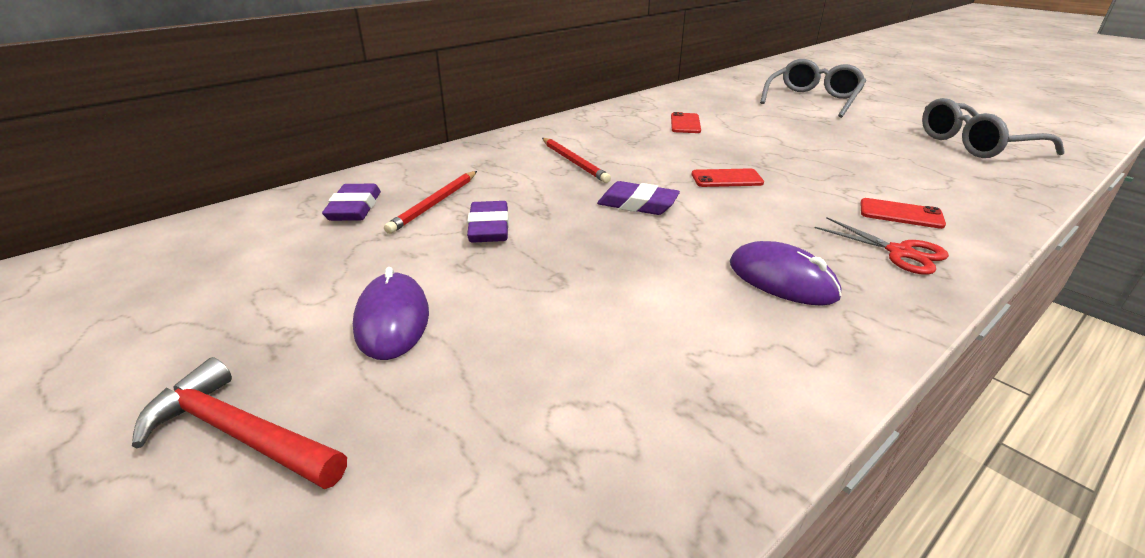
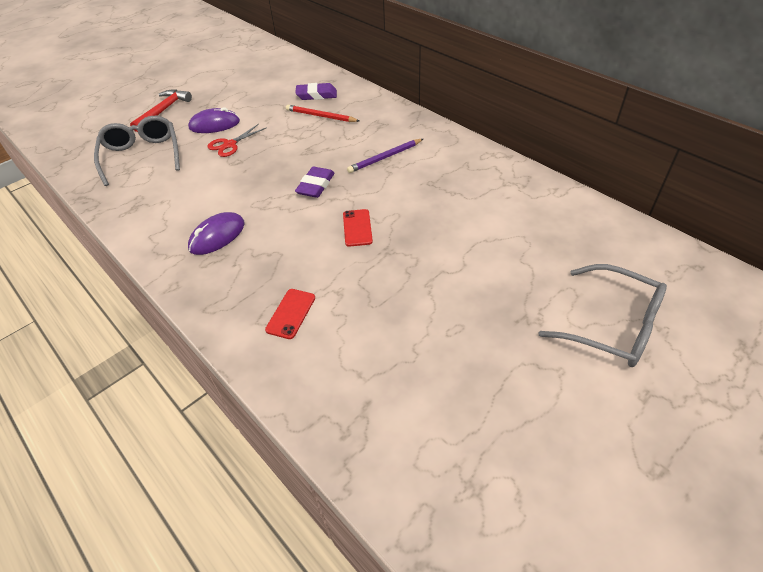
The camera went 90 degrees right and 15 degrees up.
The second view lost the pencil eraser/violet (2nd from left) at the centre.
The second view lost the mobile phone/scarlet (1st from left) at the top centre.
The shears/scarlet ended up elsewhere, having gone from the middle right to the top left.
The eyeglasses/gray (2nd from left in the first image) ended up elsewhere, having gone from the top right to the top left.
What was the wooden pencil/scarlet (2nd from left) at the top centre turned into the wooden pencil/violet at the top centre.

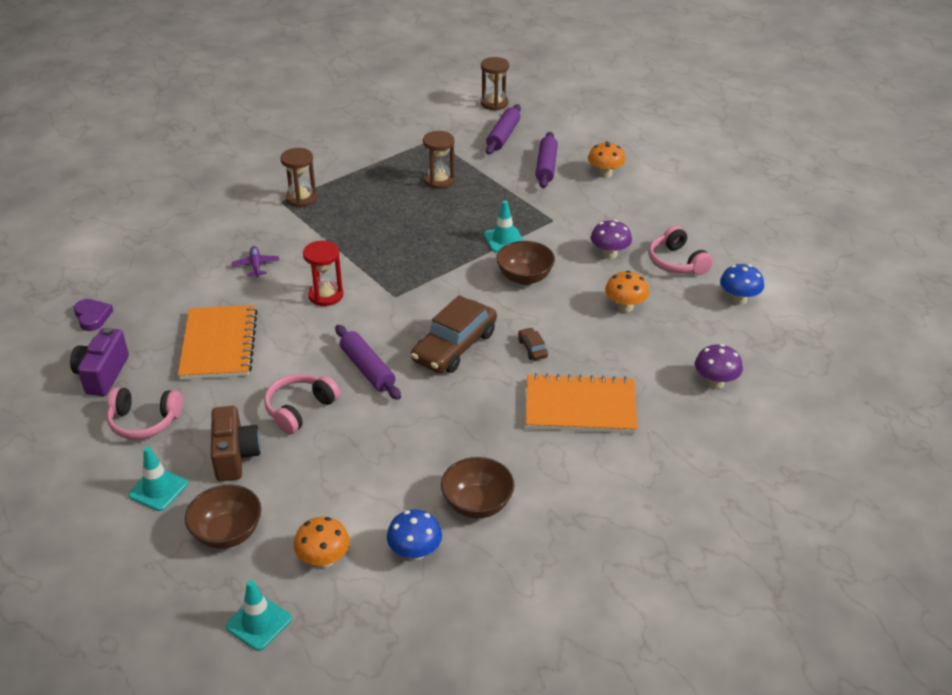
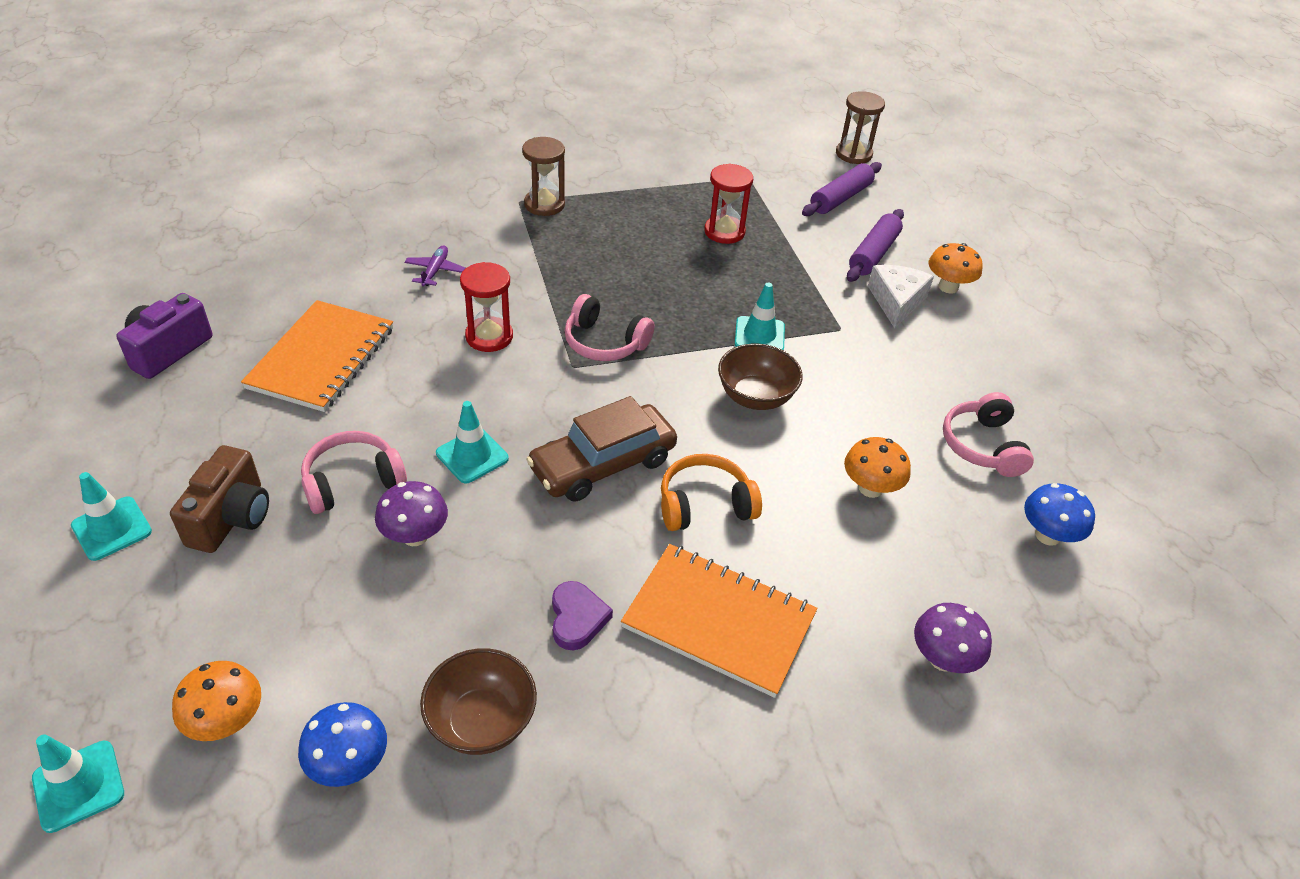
The camera went 20 degrees right and 5 degrees up.
The second view lost the deep dish/russet (1st from left) at the bottom left.
The second view gained the piece of cheese/white at the middle right.
The heart/violet ended up elsewhere, having gone from the middle left to the bottom centre.
The over-ear headphones/pink (1st from left in the first image) ended up elsewhere, having gone from the middle left to the centre.
The toadstool/violet (1st from left) ended up elsewhere, having gone from the centre to the middle left.
Where the rolling pin/violet (1st from left) stood at the centre, the road cone/teal (3rd from left) came to stand at the centre.
Where the toy car/russet (2nd from left) stood at the centre, the over-ear headphones/bright orange came to stand at the centre.
What was the sand timer/russet (2nd from left) at the top centre turned into the sand timer/scarlet (2nd from left) at the top centre.

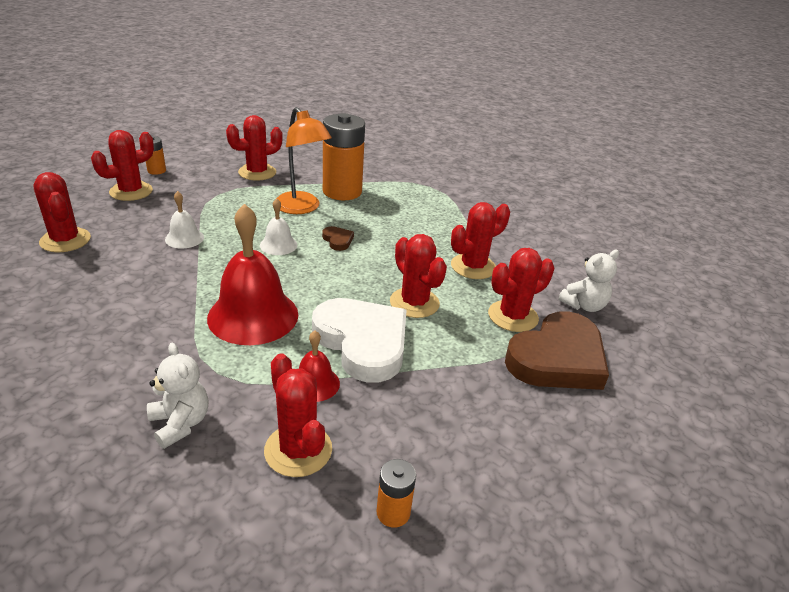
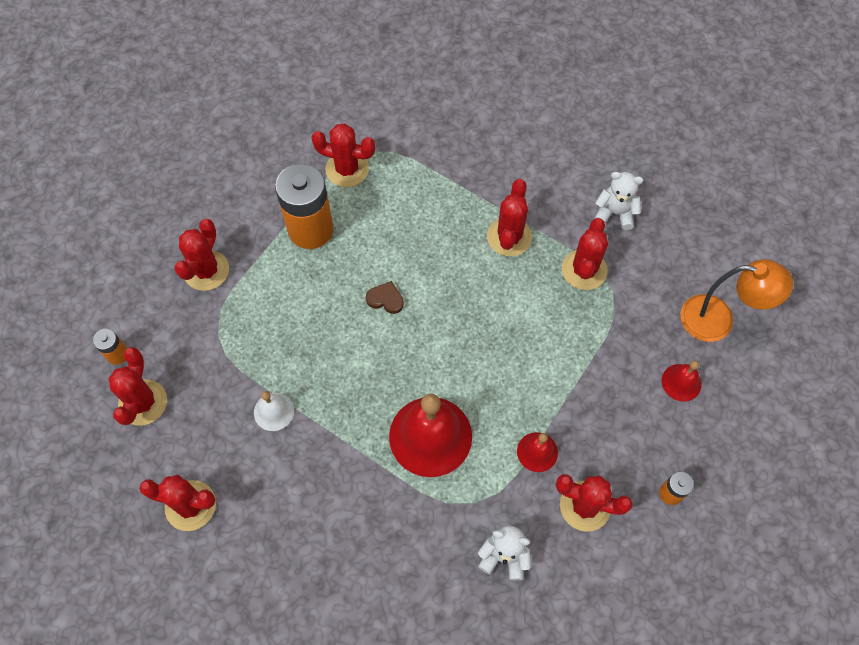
The camera went 40 degrees left and 30 degrees up.
The second view lost the school bell/white (2nd from left) at the centre.
The second view lost the heart/white at the centre.
The second view lost the heart/russet (2nd from left) at the middle right.
The second view gained the school bell/scarlet (3rd from left) at the middle right.
The lamp/bright orange ended up elsewhere, having gone from the top centre to the middle right.
The cactus/scarlet (5th from left in the first image) ended up elsewhere, having gone from the centre to the top centre.
The teddy/white (2nd from left) at the middle right ended up facing another way, 90 degrees counterclockwise from before.

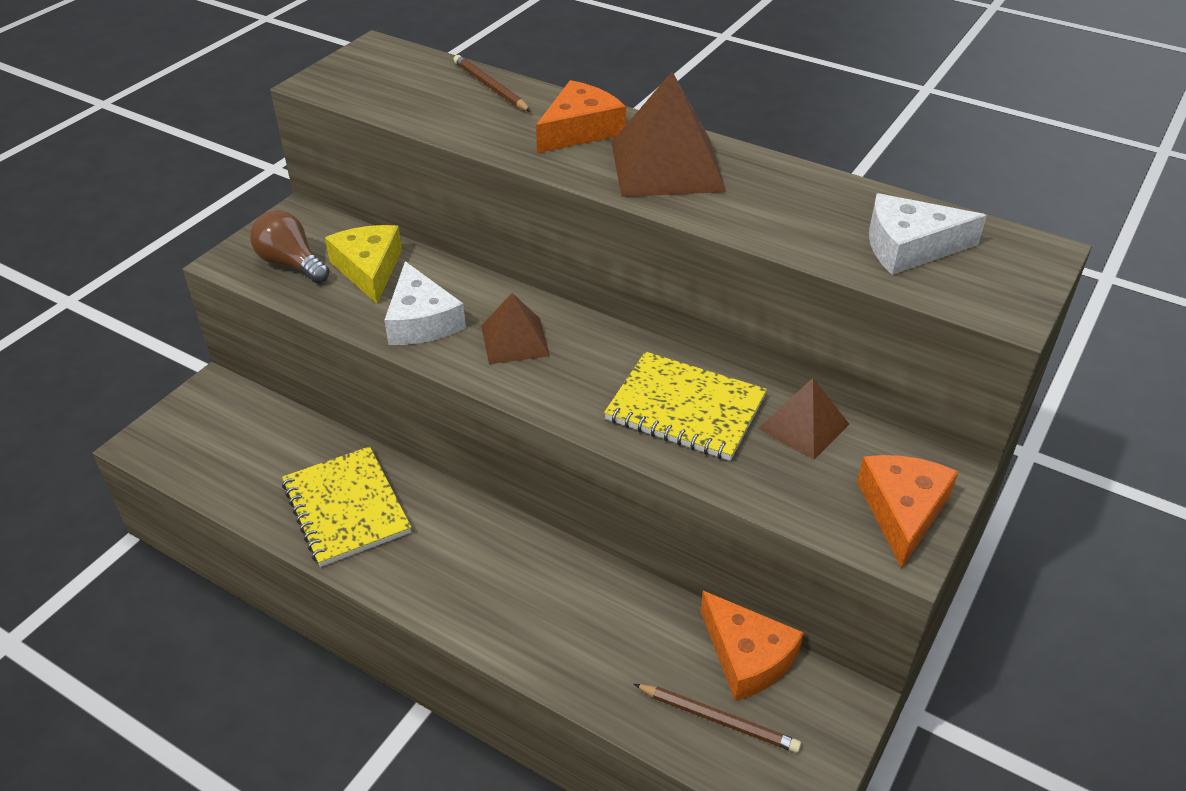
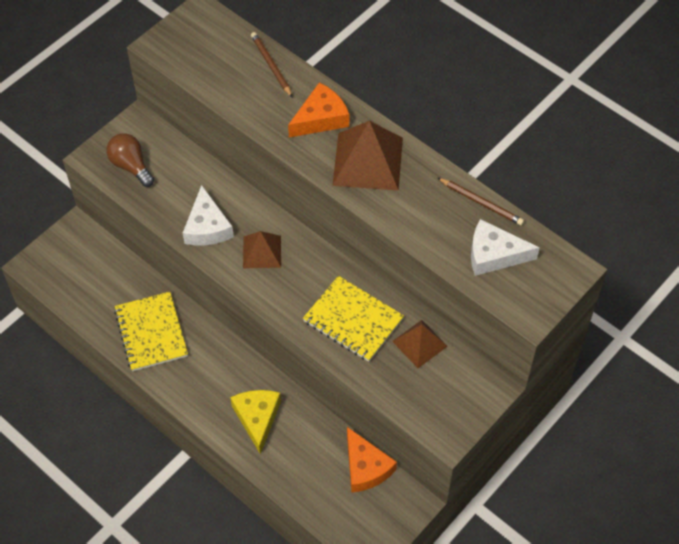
The camera went 10 degrees right and 15 degrees up.
The second view lost the piece of cheese/bright orange (3rd from left) at the middle right.
The piece of cheese/golden ended up elsewhere, having gone from the middle left to the bottom centre.
The wooden pencil/russet (2nd from left) ended up elsewhere, having gone from the bottom centre to the middle right.

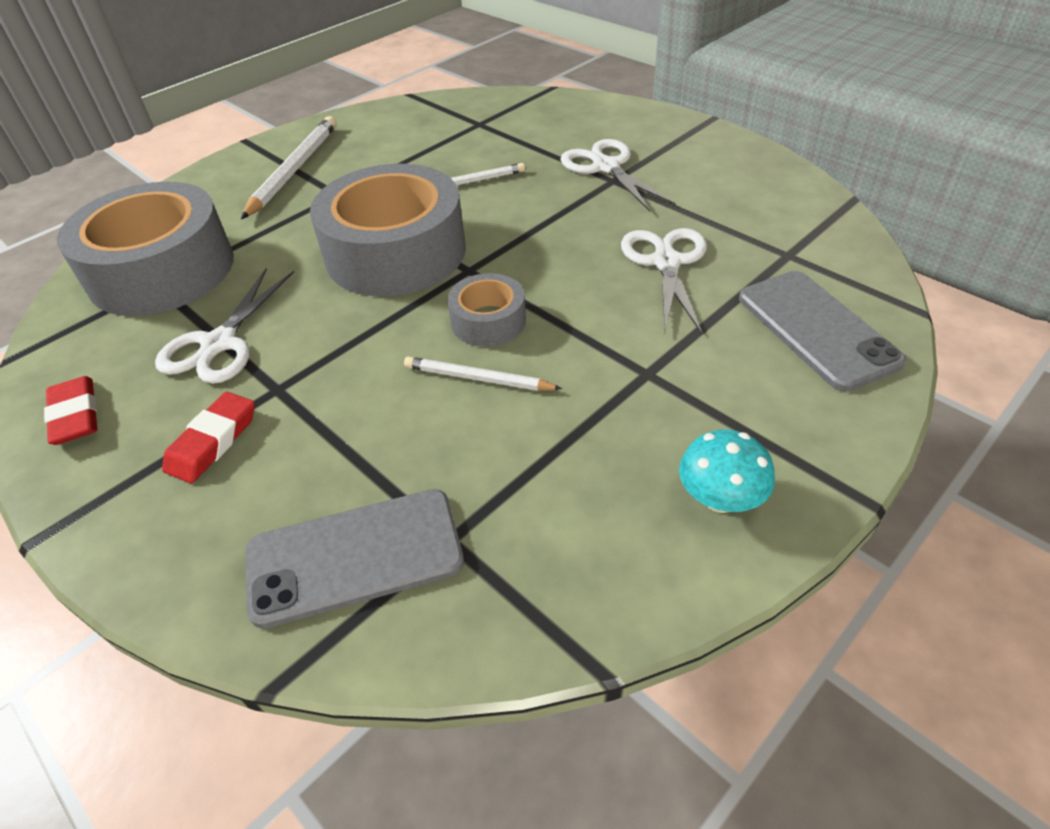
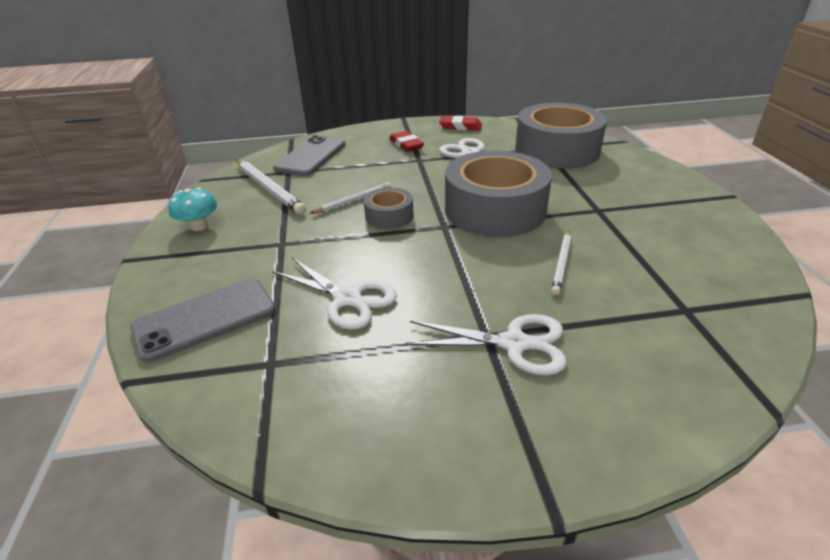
The camera went 125 degrees right and 10 degrees down.
The wooden pencil/white (1st from left) ended up elsewhere, having gone from the top left to the middle left.
The mobile phone/gray (2nd from left in the first image) at the middle right ended up facing another way, 45 degrees counterclockwise from before.

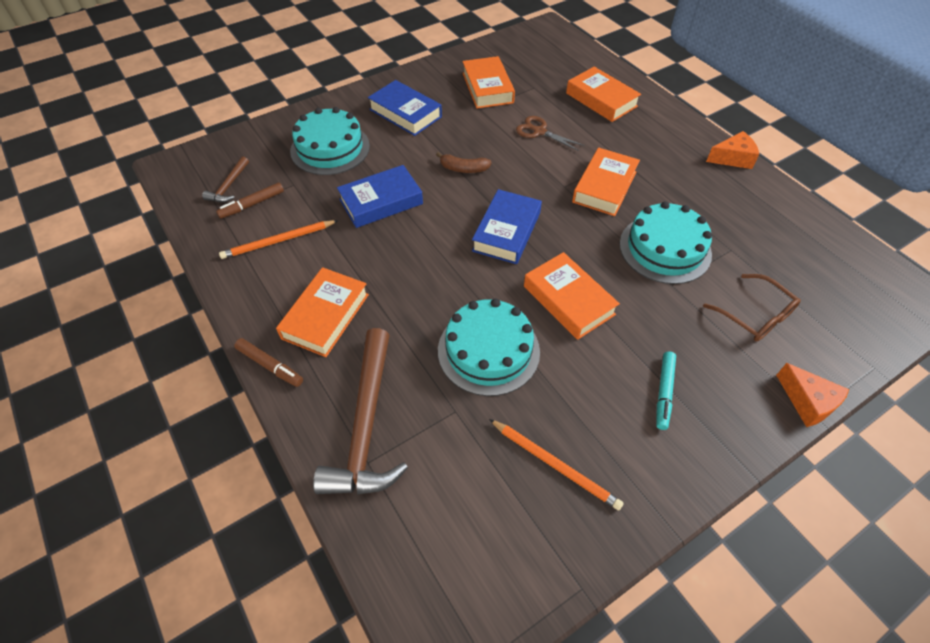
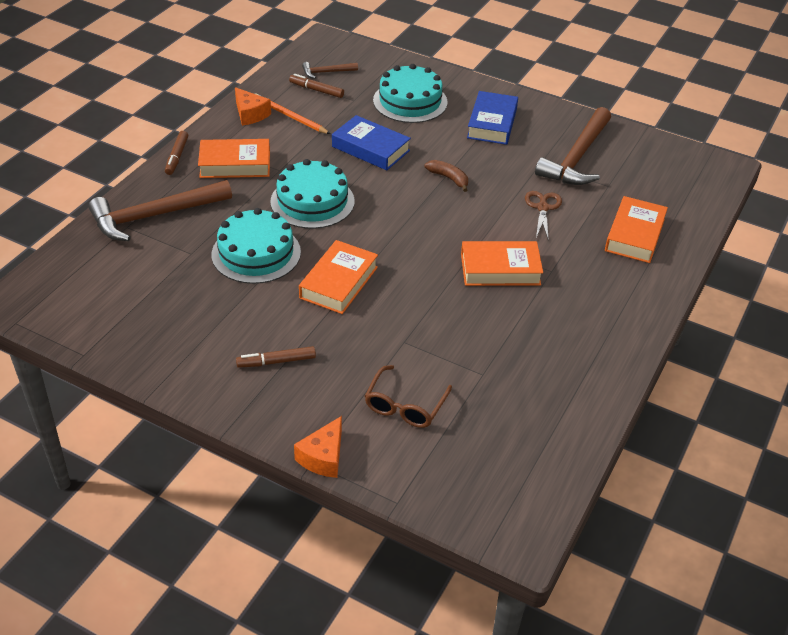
The camera went 60 degrees right and 10 degrees down.
The second view lost the book/blue (3rd from left) at the centre.
The second view lost the wooden pencil/bright orange (2nd from left) at the bottom centre.
The cake/teal (3rd from left in the first image) ended up elsewhere, having gone from the middle right to the top centre.
The piece of cheese/bright orange (1st from left) ended up elsewhere, having gone from the top right to the top left.
Where the book/bright orange (2nd from left) stood at the top centre, the claw hammer/russet (3rd from left) came to stand at the top right.
What was the marker/teal at the middle right turned into the marker/russet (2nd from left) at the centre.
The toy banana/russet at the top centre ended up facing another way, 150 degrees clockwise from before.

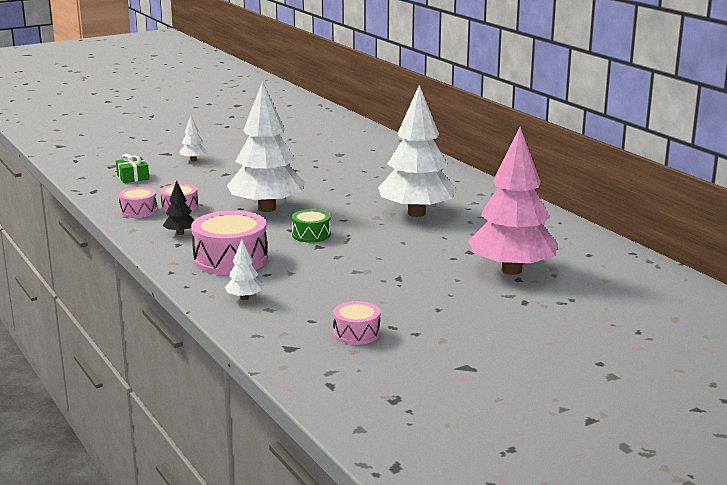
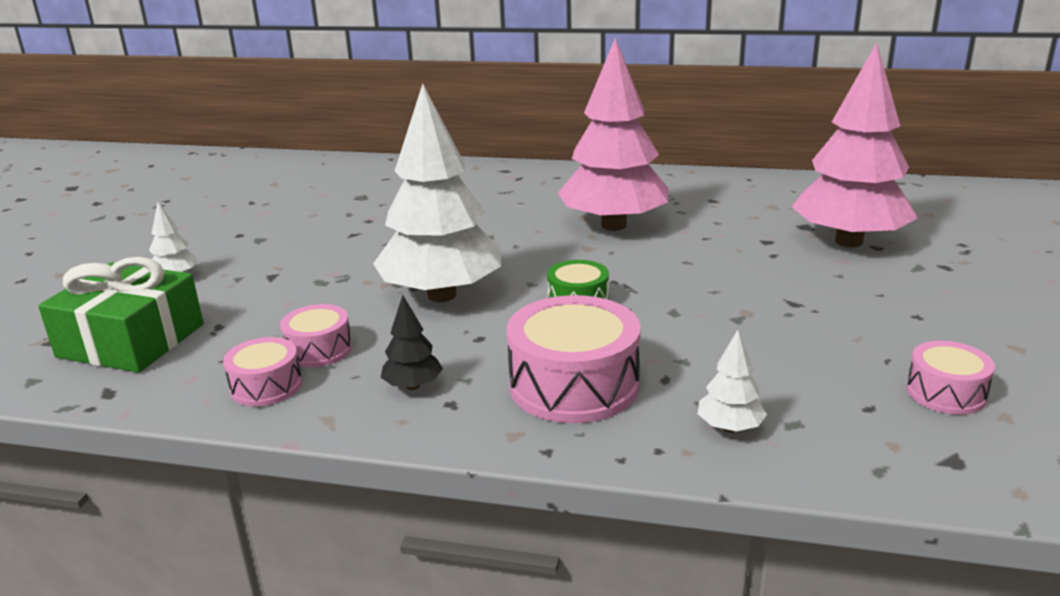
The camera went 45 degrees left and 5 degrees up.
What was the toy tree/white (4th from left) at the top centre turned into the toy tree/pink (1st from left) at the top centre.
The size of the gift/emerald at the middle left changed by a factor of 1.98.

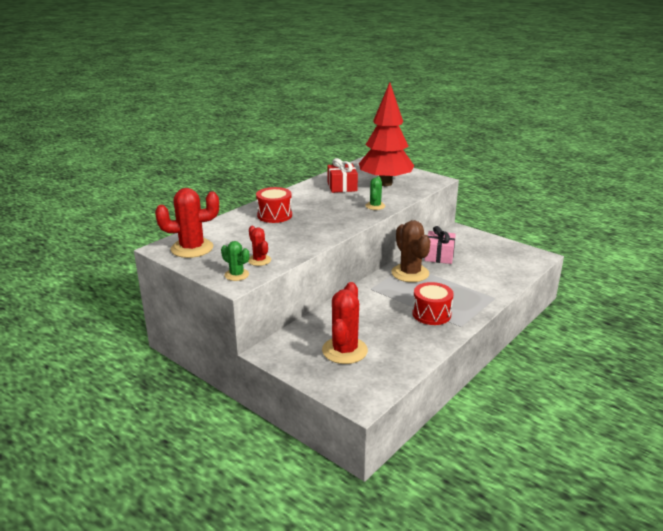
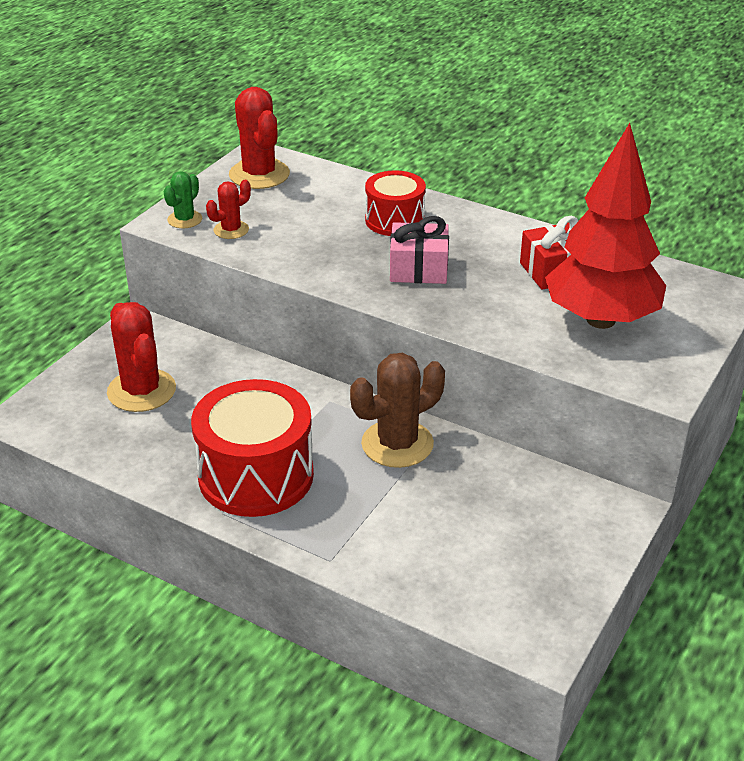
The camera went 80 degrees right and 10 degrees up.
The second view lost the cactus/emerald (2nd from left) at the centre.
The gift/pink ended up elsewhere, having gone from the centre to the top centre.
The cactus/scarlet (3rd from left in the first image) at the centre ended up facing another way, 60 degrees clockwise from before.
The size of the toy drum/scarlet (2nd from left in the first image) at the centre changed by a factor of 1.68.

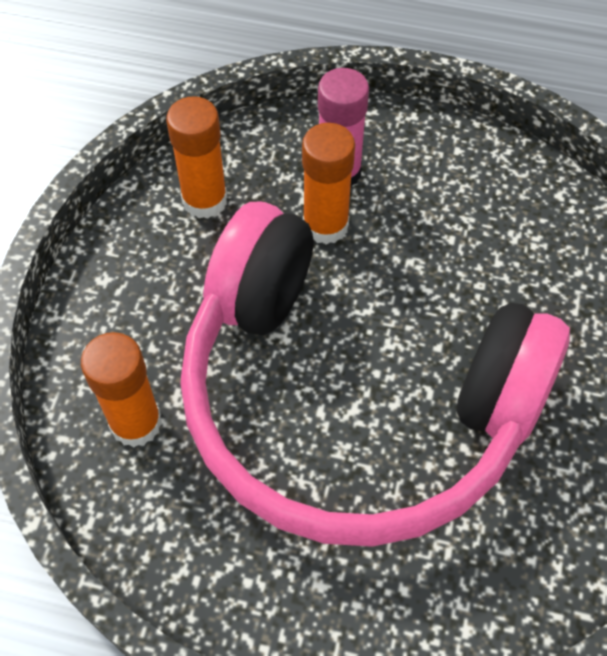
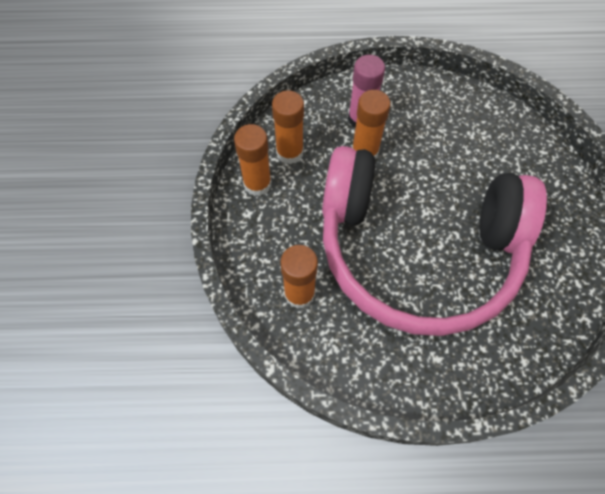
The camera went 15 degrees left and 5 degrees up.
The second view gained the stick of glue/bright orange (1st from left) at the top centre.

